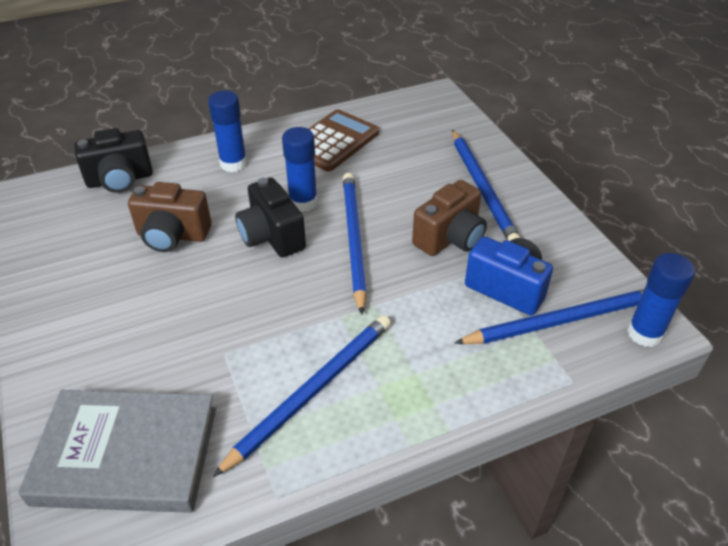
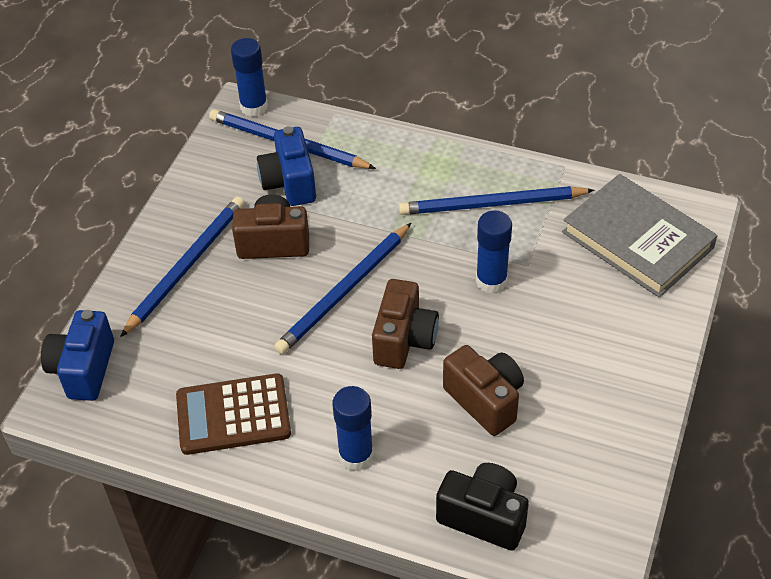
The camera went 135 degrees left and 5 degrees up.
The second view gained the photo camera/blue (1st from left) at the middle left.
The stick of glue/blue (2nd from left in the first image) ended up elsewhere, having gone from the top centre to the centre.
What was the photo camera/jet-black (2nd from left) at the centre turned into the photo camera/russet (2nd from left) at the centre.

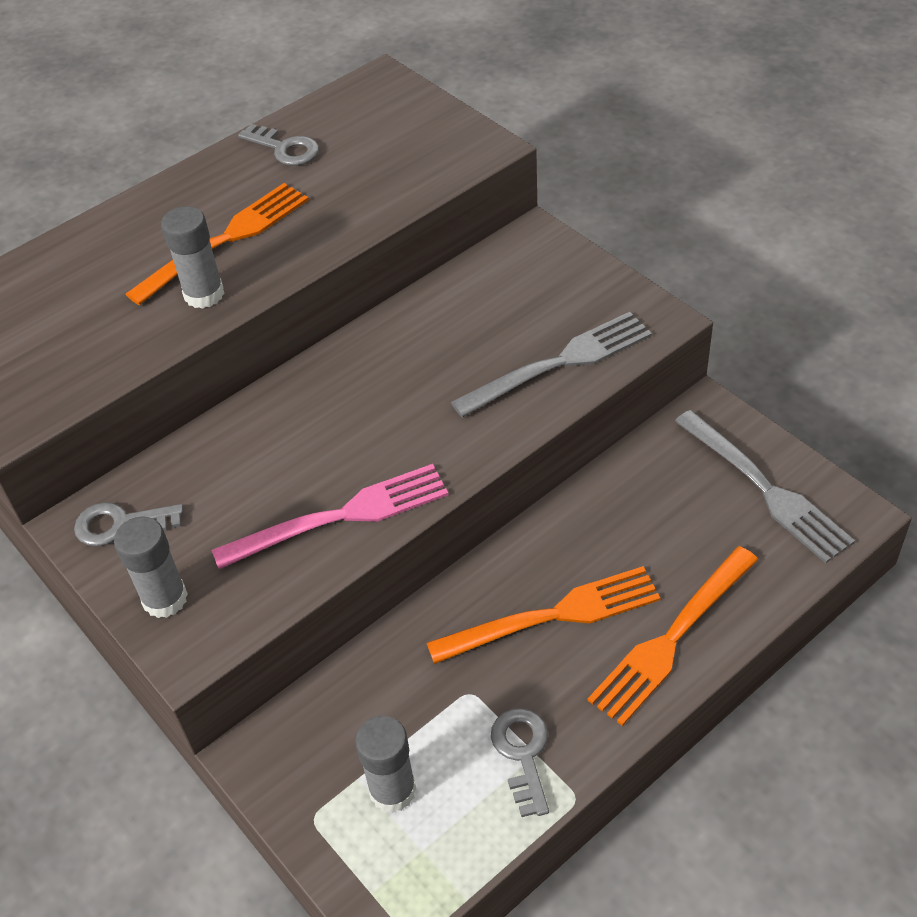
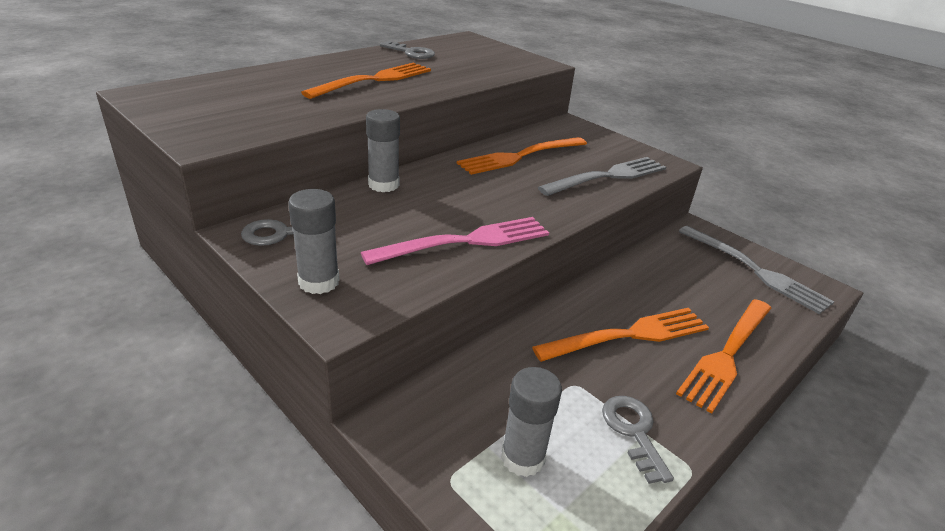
The camera went 10 degrees left and 15 degrees down.
The second view gained the fork/bright orange (2nd from left) at the top centre.
The stick of glue/gray (2nd from left) ended up elsewhere, having gone from the top left to the top centre.

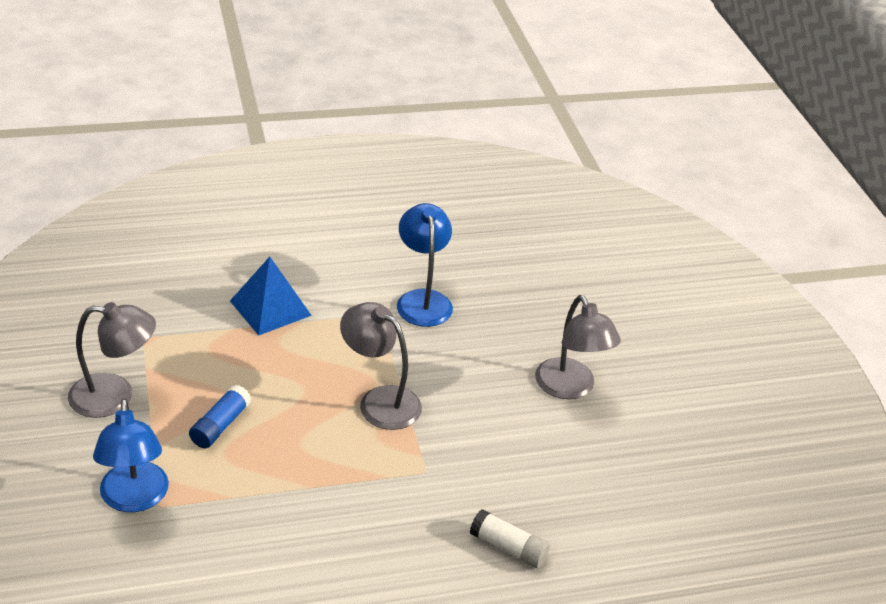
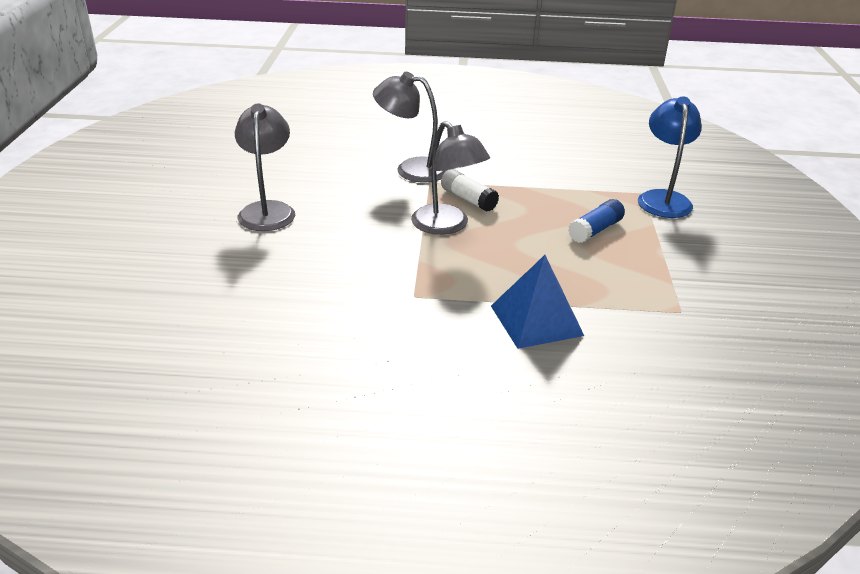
The camera went 160 degrees left and 5 degrees down.
The second view lost the lamp/blue (2nd from left) at the centre.
The lamp/gray (1st from left in the first image) ended up elsewhere, having gone from the middle left to the top centre.
The stick of glue/white ended up elsewhere, having gone from the bottom centre to the top centre.

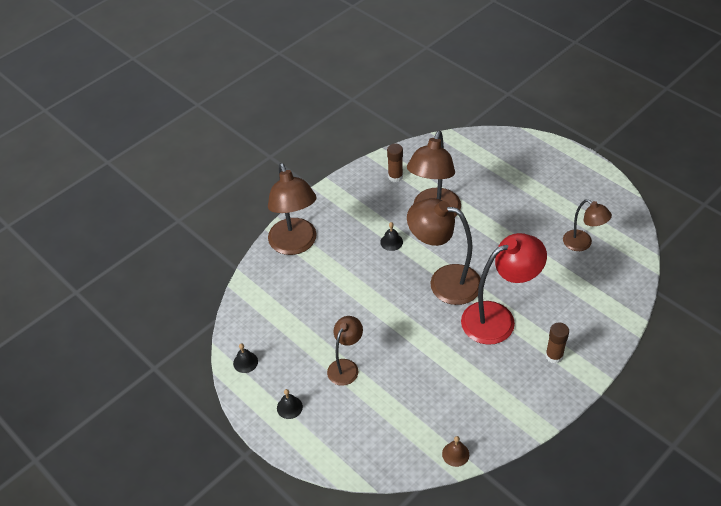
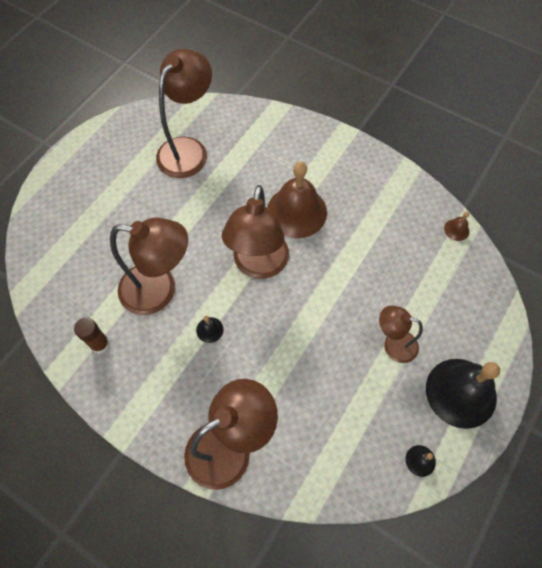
The camera went 105 degrees left and 15 degrees up.
The second view lost the stick of glue/russet (2nd from left) at the bottom right.
Where the lamp/scarlet stood at the middle right, the school bell/russet (1st from left) came to stand at the centre.
The size of the school bell/jet-black (2nd from left in the first image) at the bottom centre changed by a factor of 2.45.
The size of the lamp/russet (5th from left in the first image) at the middle right changed by a factor of 1.75.

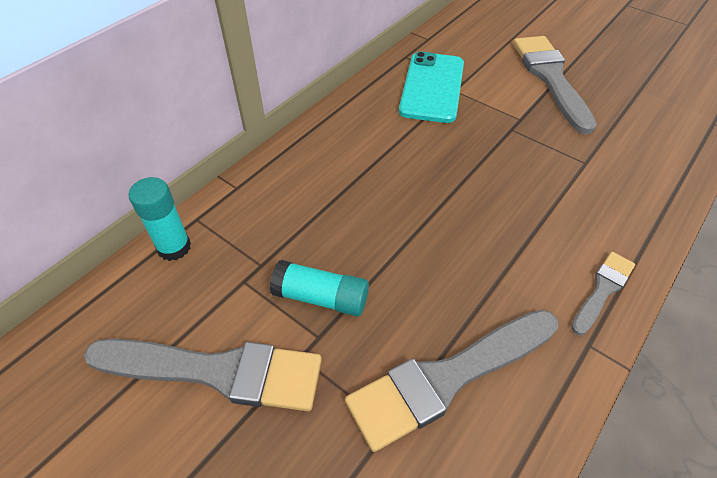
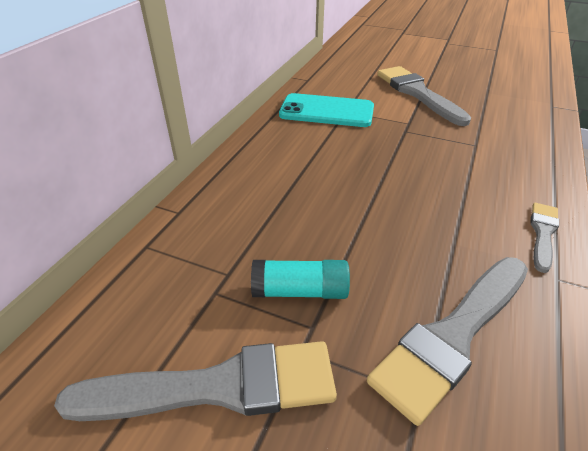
The camera went 15 degrees left and 10 degrees down.
The second view lost the stick of glue/teal (1st from left) at the middle left.
The mobile phone/teal at the top centre ended up facing another way, 75 degrees counterclockwise from before.

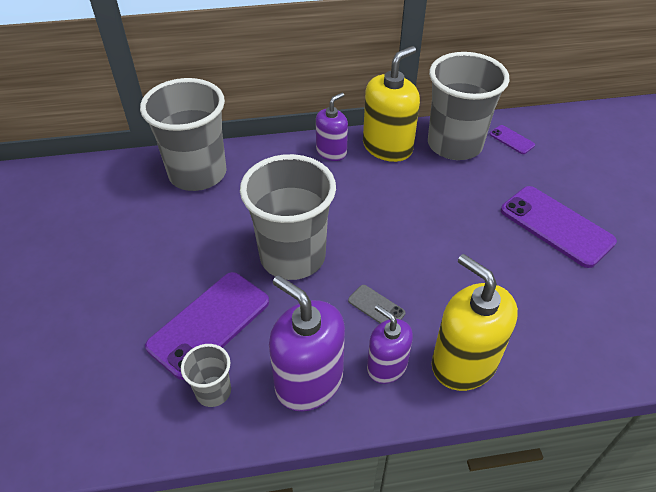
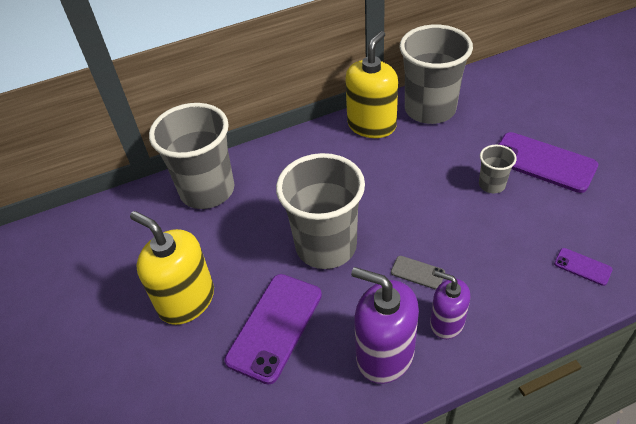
The camera went 10 degrees left and 0 degrees up.
The second view lost the soap pump/violet (2nd from left) at the top centre.
The cup/gray (2nd from left in the first image) ended up elsewhere, having gone from the bottom left to the middle right.
The soap pump/golden (2nd from left in the first image) ended up elsewhere, having gone from the middle right to the middle left.
The mobile phone/violet (2nd from left in the first image) ended up elsewhere, having gone from the top right to the middle right.

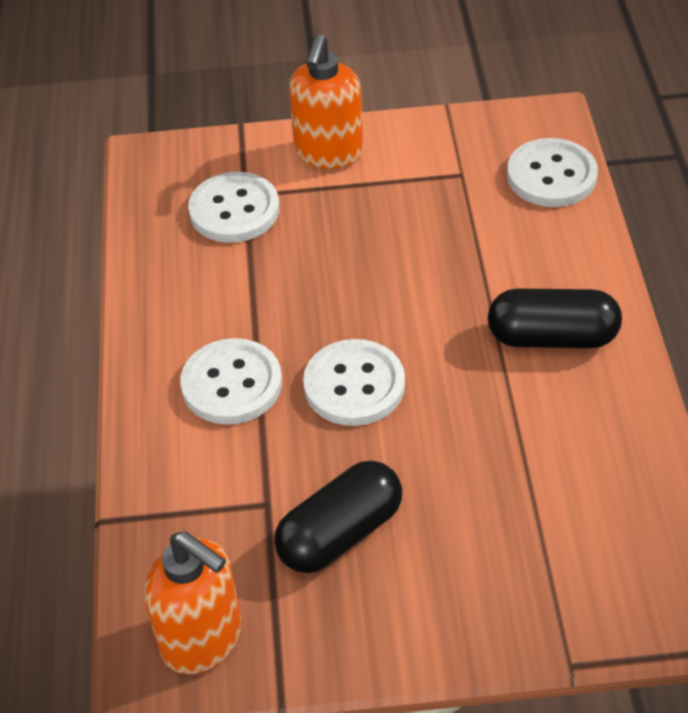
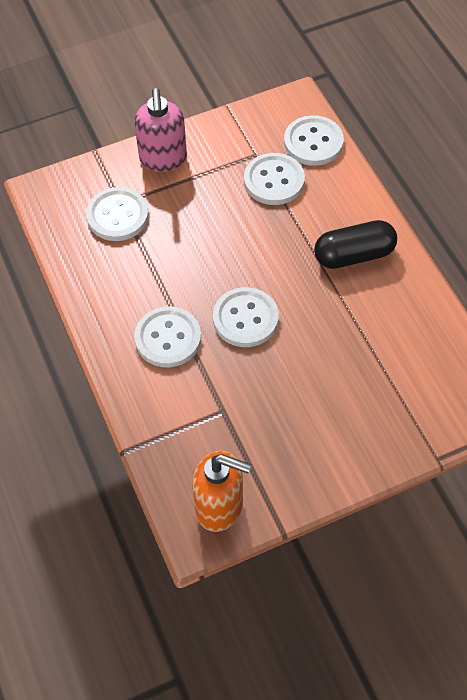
The camera went 20 degrees left and 10 degrees up.
The second view lost the capsule/jet-black (1st from left) at the bottom centre.
The second view gained the sewing button/white (4th from left) at the top centre.
What was the soap pump/bright orange (2nd from left) at the top centre turned into the soap pump/pink at the top centre.

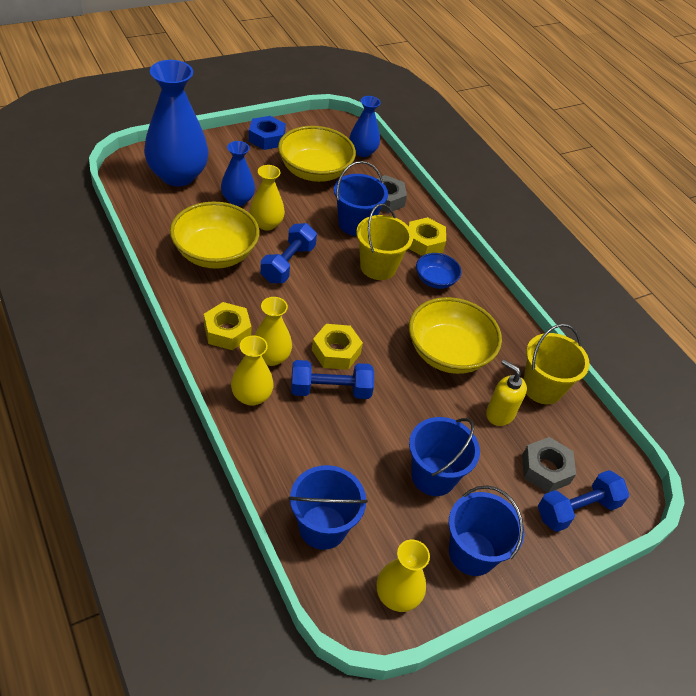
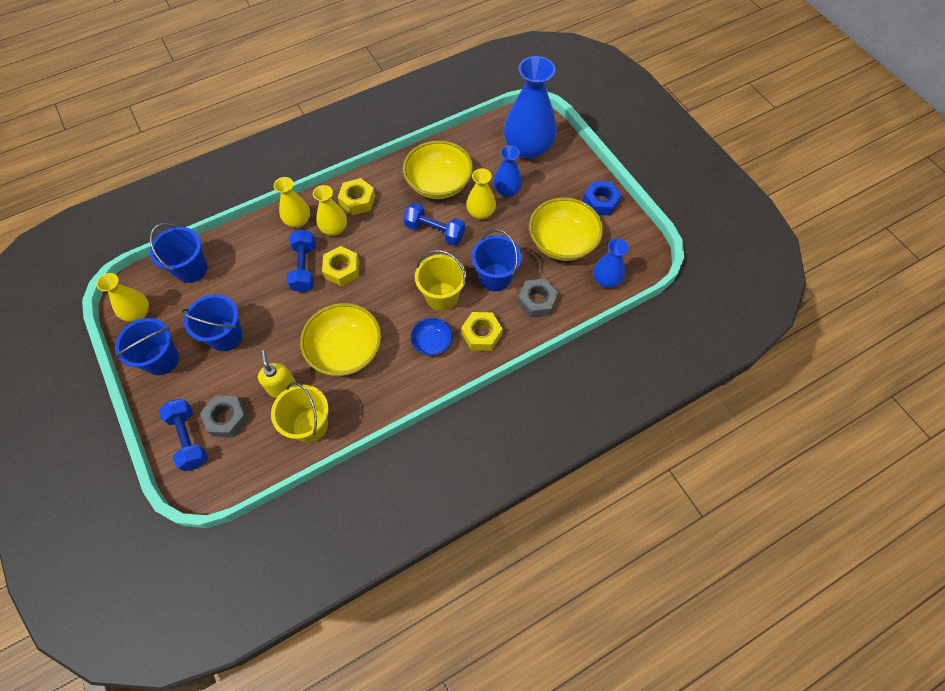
The camera went 95 degrees right and 15 degrees up.
The soap pump/golden at the middle right ended up facing another way, 60 degrees counterclockwise from before.

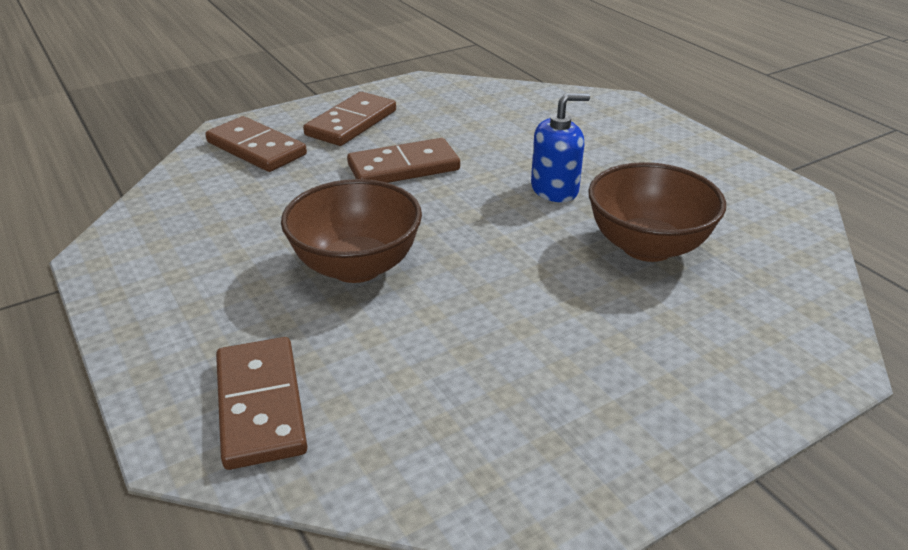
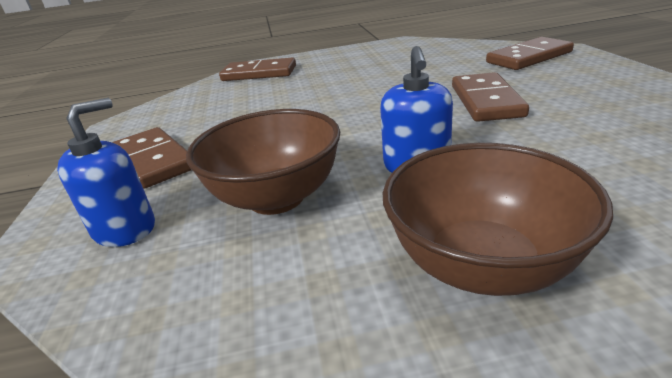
The camera went 115 degrees right and 5 degrees down.
The second view gained the soap pump/blue (1st from left) at the middle left.
The deep dish/russet (1st from left in the first image) ended up elsewhere, having gone from the centre to the middle right.
The domino/russet (3rd from left in the first image) ended up elsewhere, having gone from the top centre to the middle left.

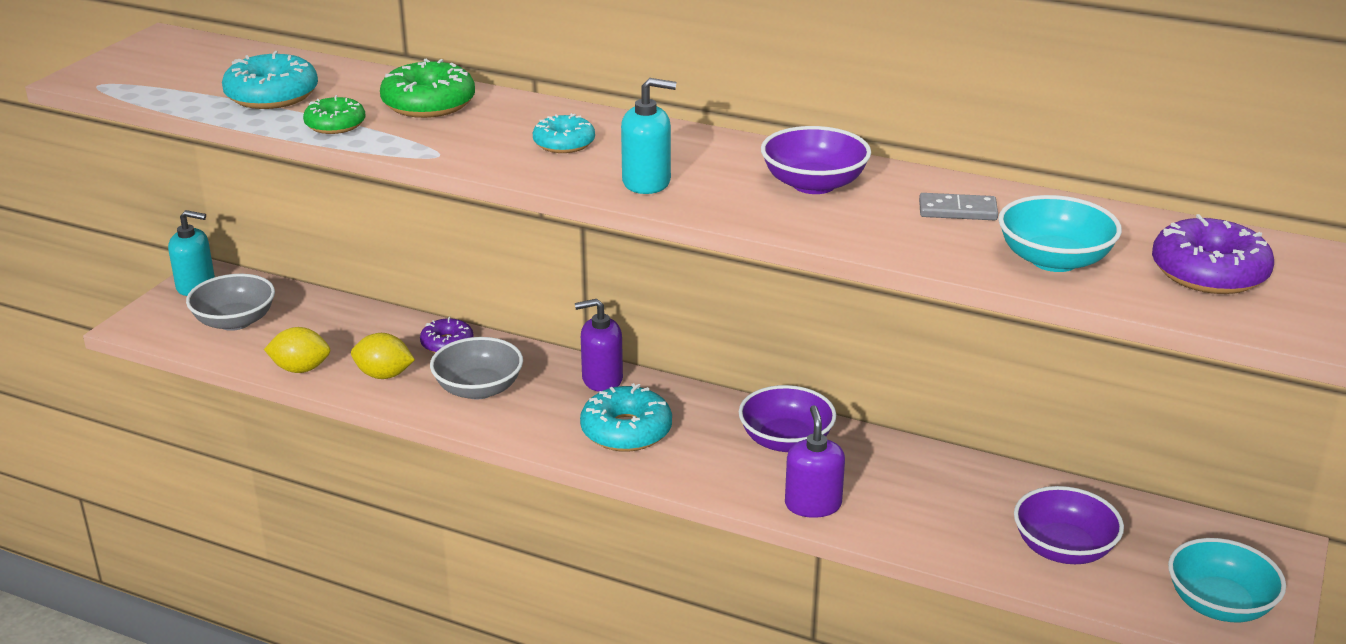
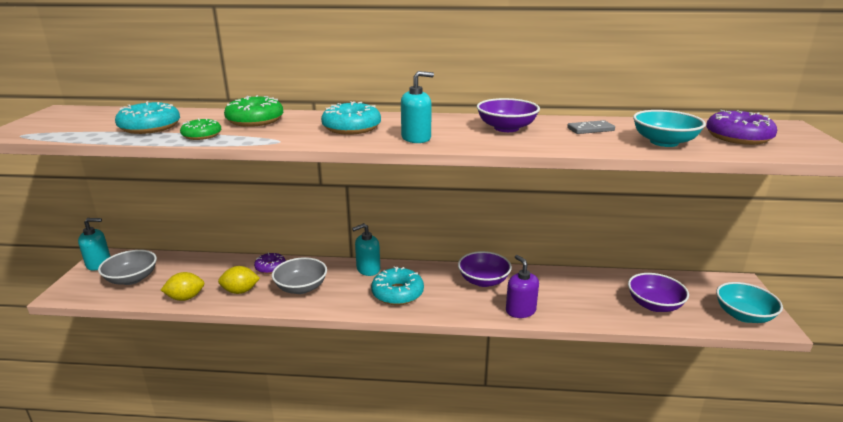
The camera went 20 degrees left and 5 degrees down.
What was the soap pump/violet (1st from left) at the centre turned into the soap pump/teal (2nd from left) at the centre.
The size of the donut/teal (2nd from left) at the top centre changed by a factor of 1.59.

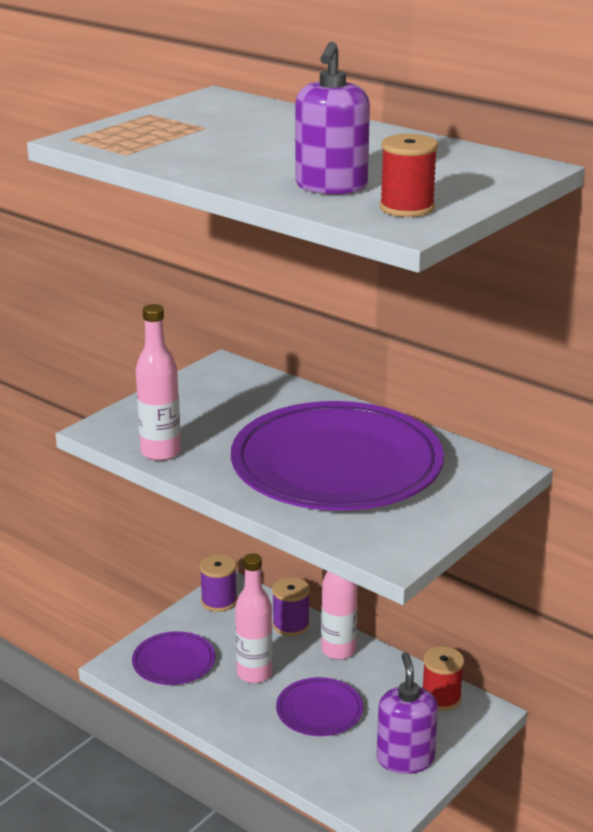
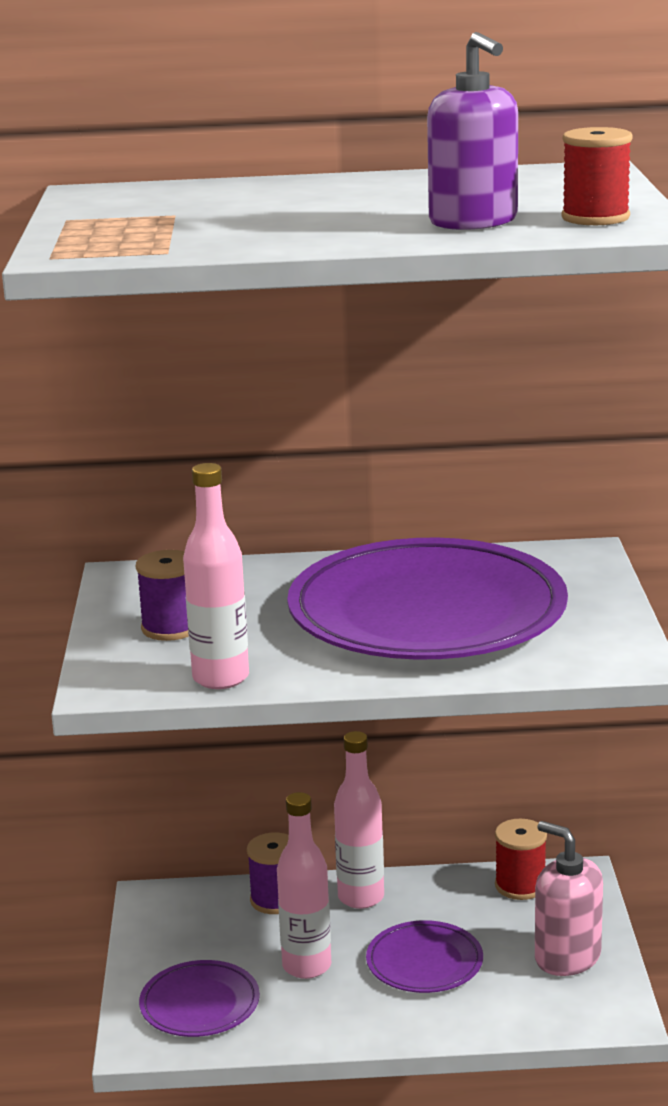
The camera went 40 degrees left and 5 degrees down.
The reel of thread/violet (1st from left) ended up elsewhere, having gone from the bottom centre to the middle left.
What was the soap pump/violet (2nd from left) at the bottom right turned into the soap pump/pink at the bottom right.

